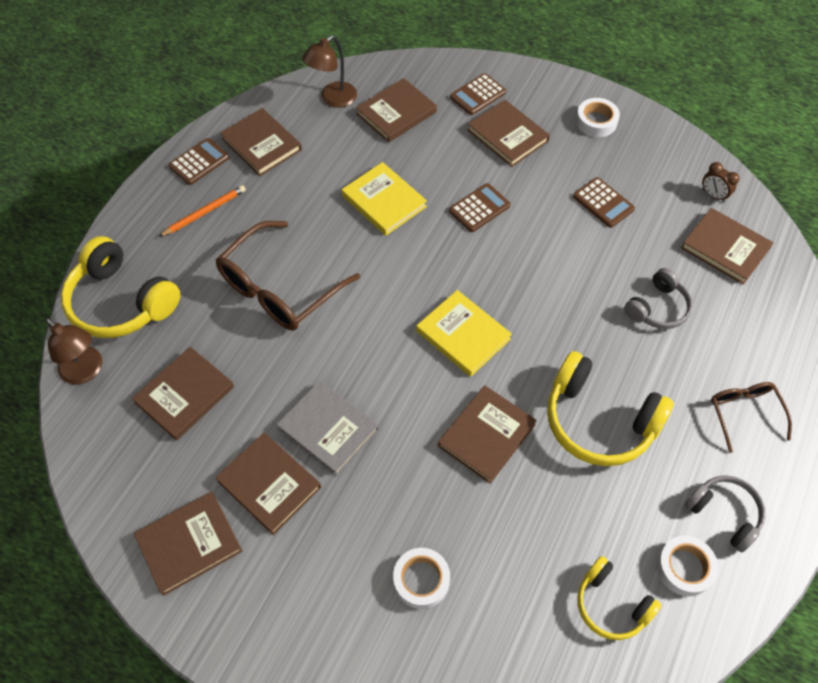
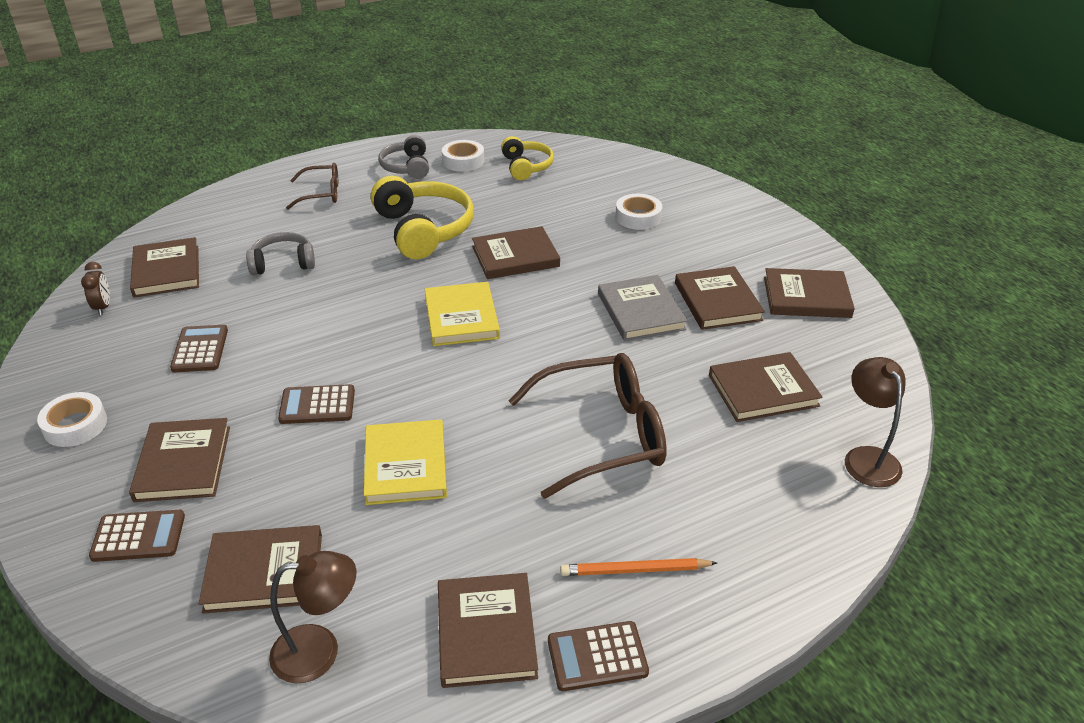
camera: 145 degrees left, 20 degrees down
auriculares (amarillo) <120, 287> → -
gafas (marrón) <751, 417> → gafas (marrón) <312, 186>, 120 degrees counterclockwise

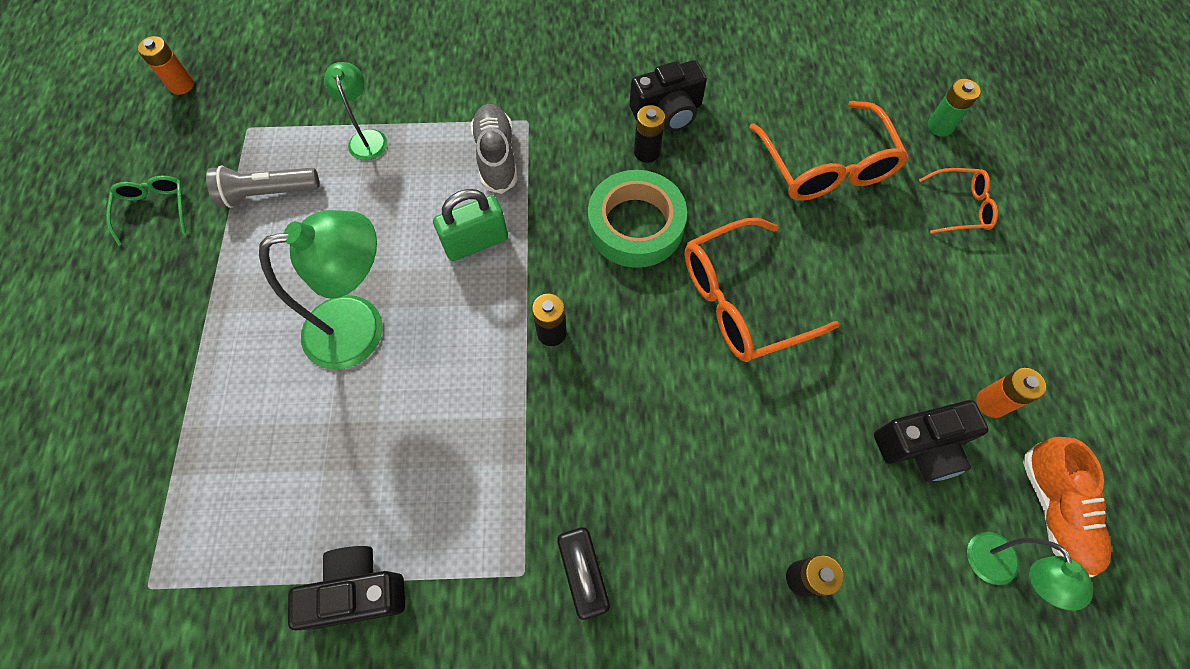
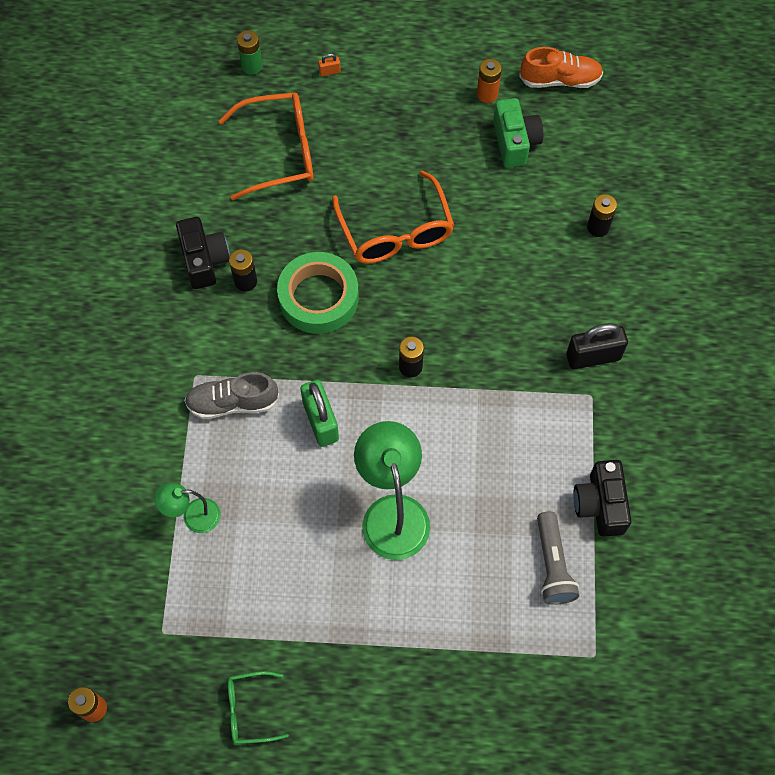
camera: 85 degrees left, 0 degrees up
lámpara (verde) <1030, 571> → -
lámpara de mano (gris) <263, 186> → lámpara de mano (gris) <558, 558>, shifted
gafas (naranja) <958, 201> → candado (naranja) <329, 64>
cámara (negro) <931, 441> → cámara (verde) <518, 133>

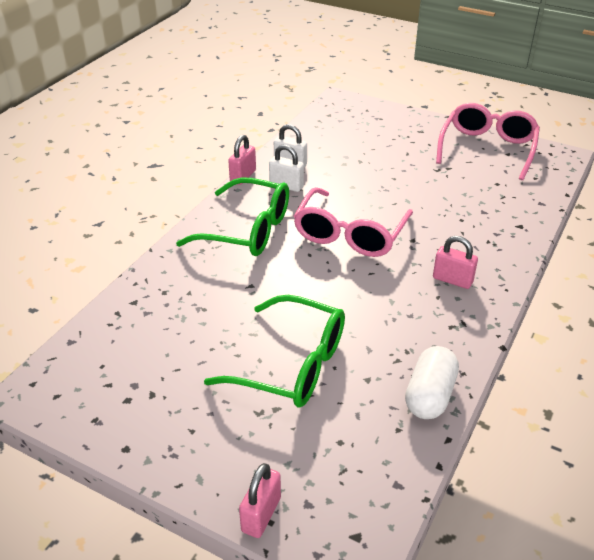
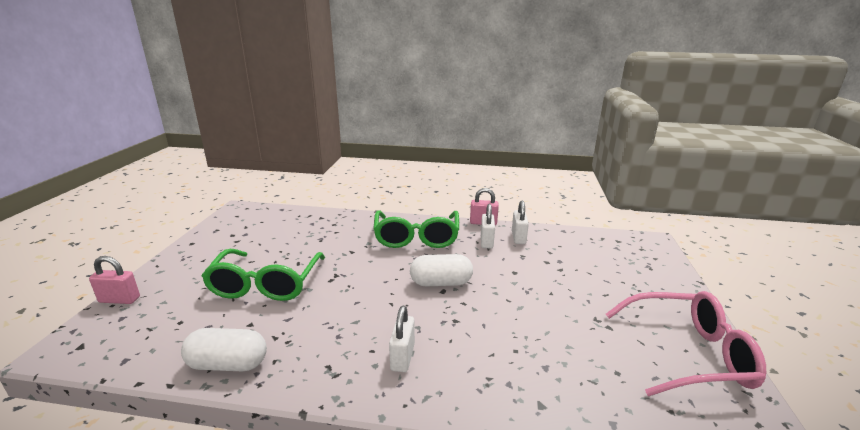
camera: 70 degrees right, 15 degrees down
gafas (rosa) <353, 222> → cápsula (blanco) <441, 270>
candado (rosa) <455, 262> → candado (blanco) <402, 339>

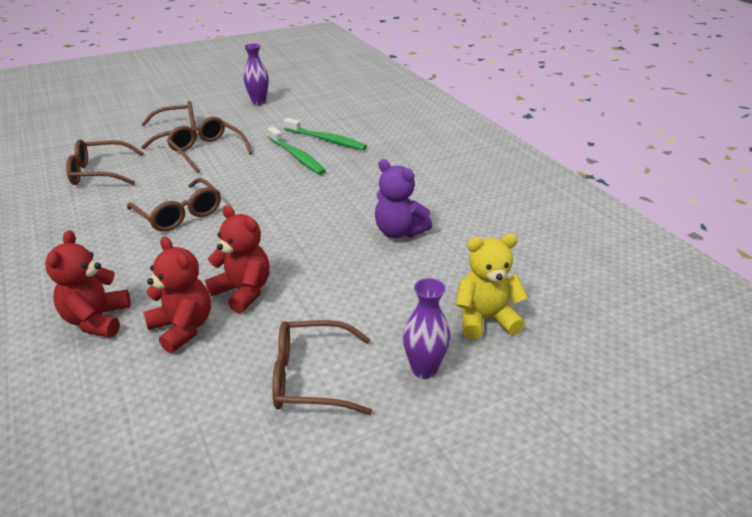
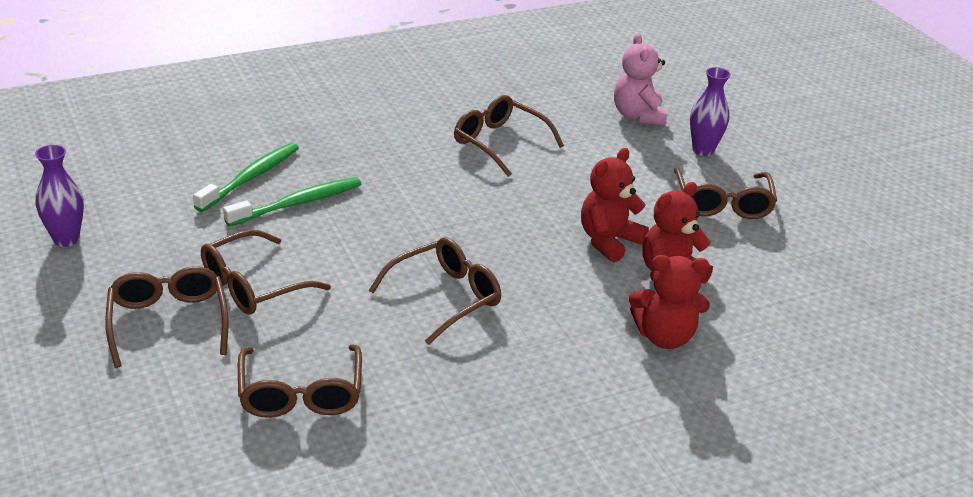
camera: 90 degrees left, 0 degrees up
osito (morado) <403, 198> → gafas (marrón) <509, 136>
osito (amarillo) <492, 287> → osito (rosa) <641, 79>

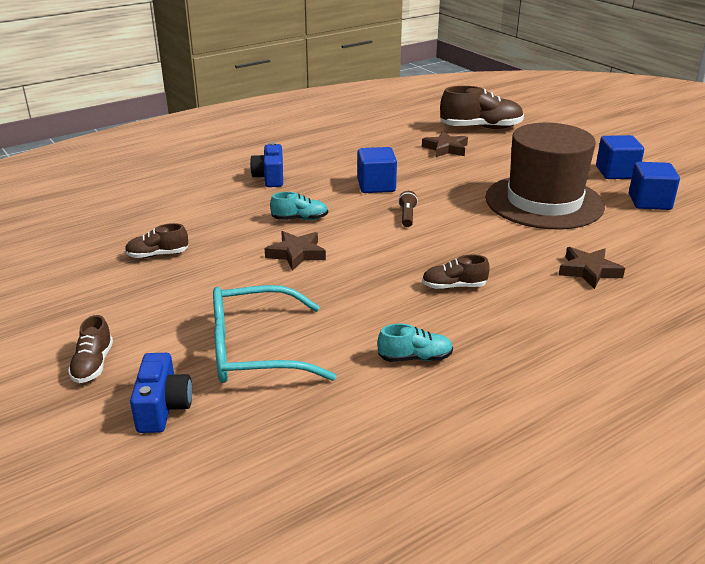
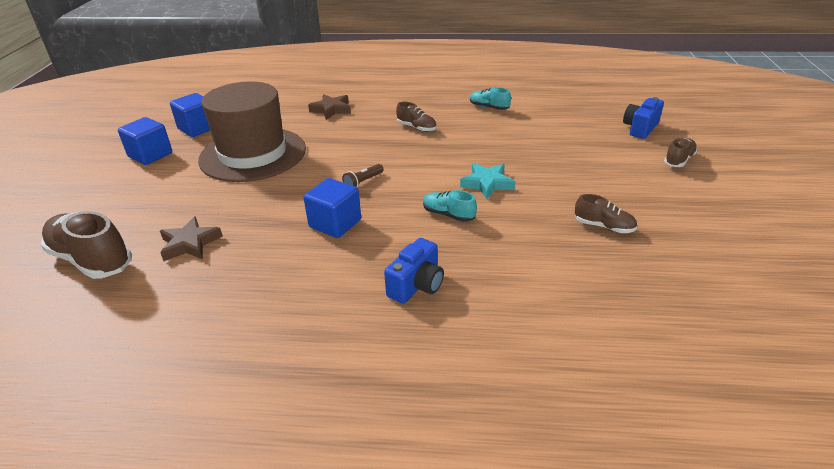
camera: 140 degrees left, 5 degrees up
gafas (turquesa) <274, 334> → -
estrella (marrón) <295, 251> → estrella (turquesa) <487, 181>

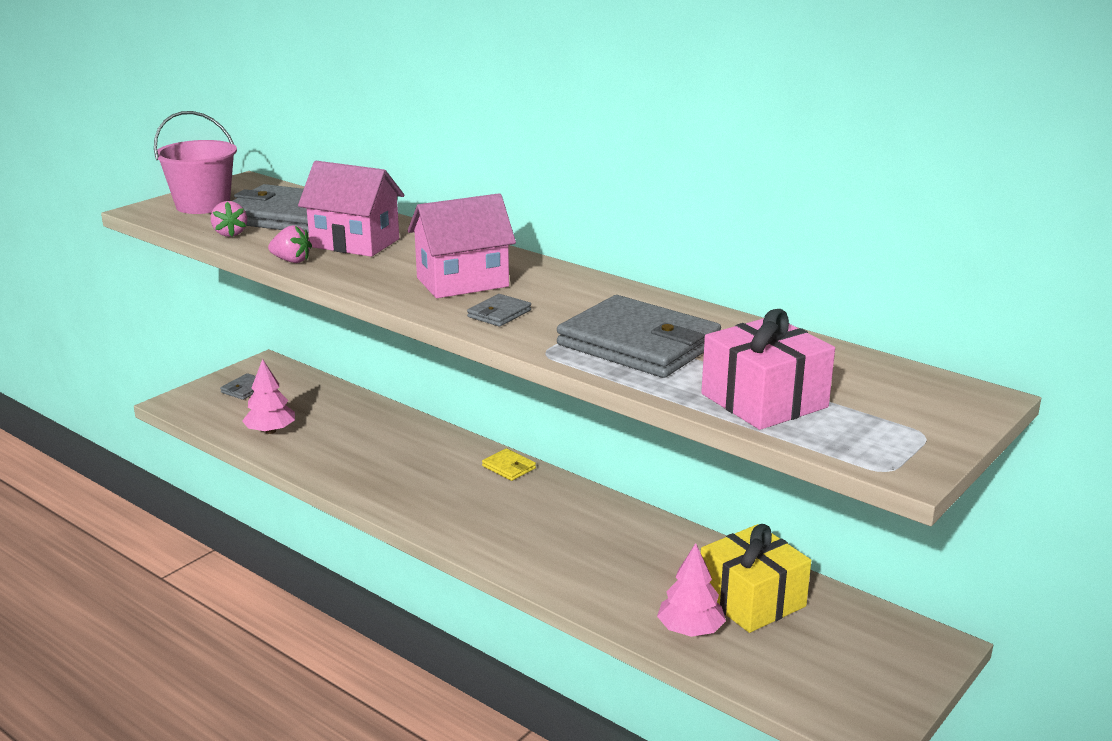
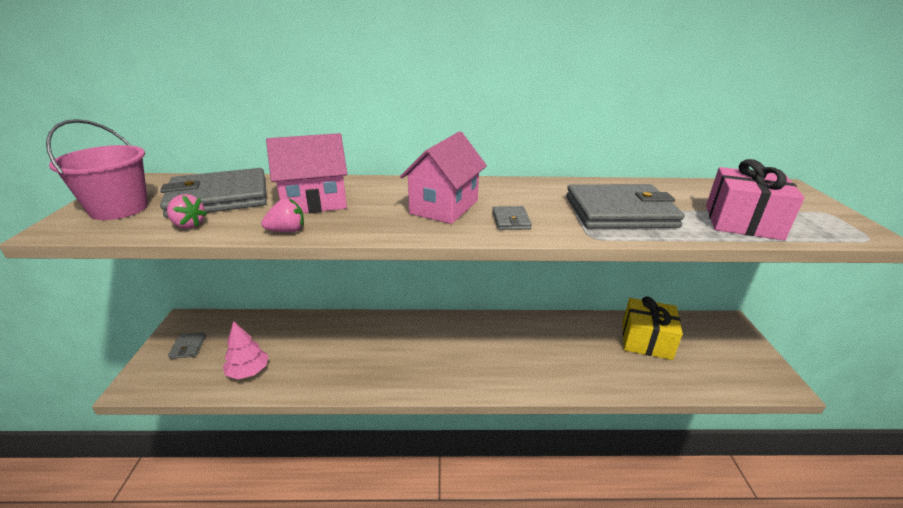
camera: 40 degrees left, 5 degrees up
cartera (amarillo) <509, 464> → -
árbol (rosa) <691, 590> → -

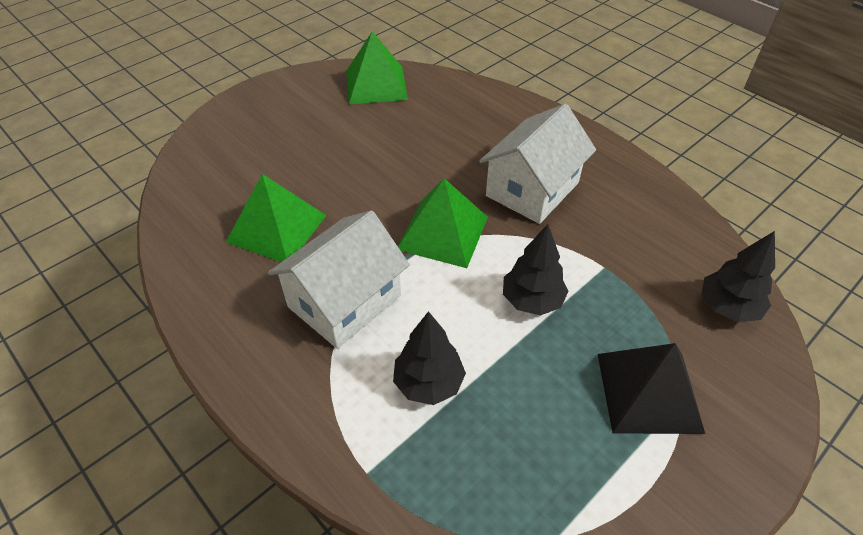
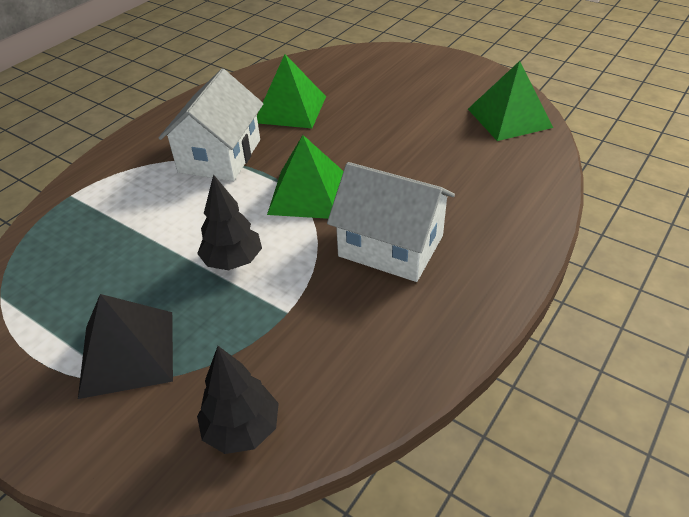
camera: 80 degrees right, 5 degrees down
árbol (negro) <429, 358> → -
casa (blanco) <339, 279> → casa (blanco) <211, 125>, 75 degrees clockwise

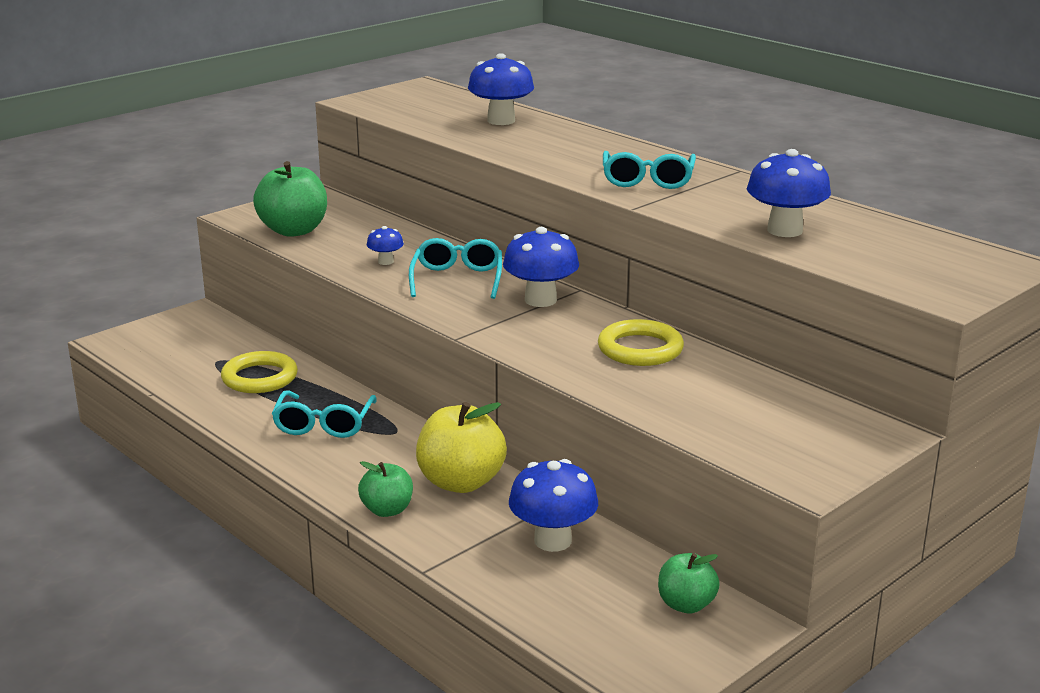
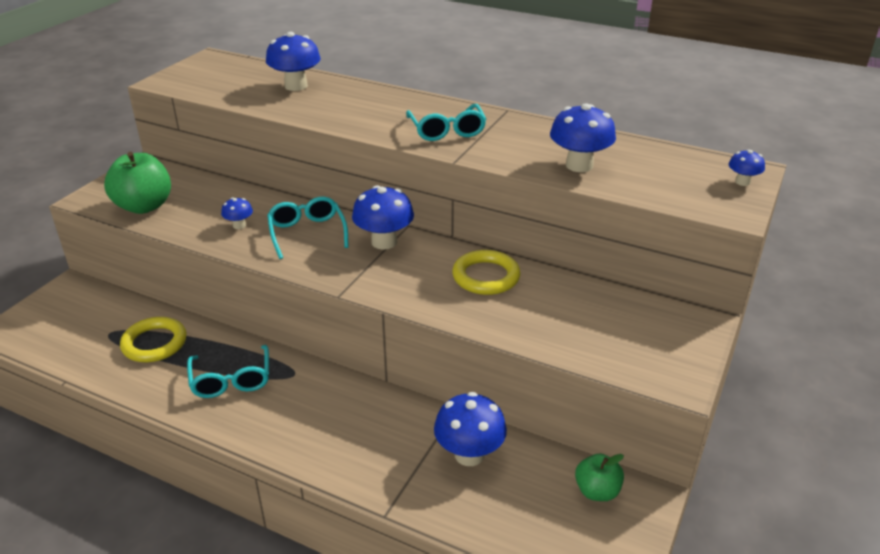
camera: 20 degrees left, 10 degrees up
manzana (verde) <385, 489> → -
manzana (amarillo) <461, 447> → -
- → seta (azul) <747, 168>

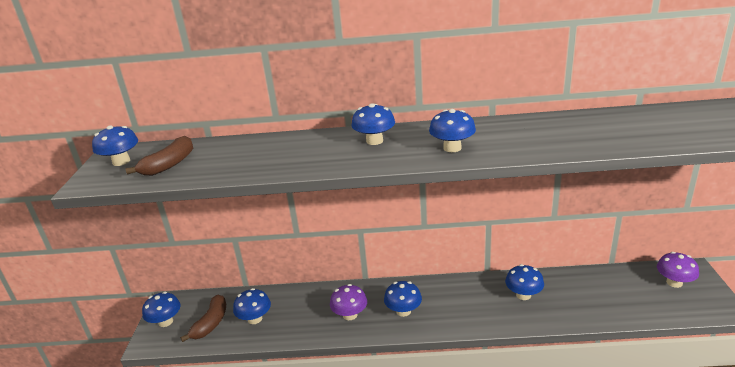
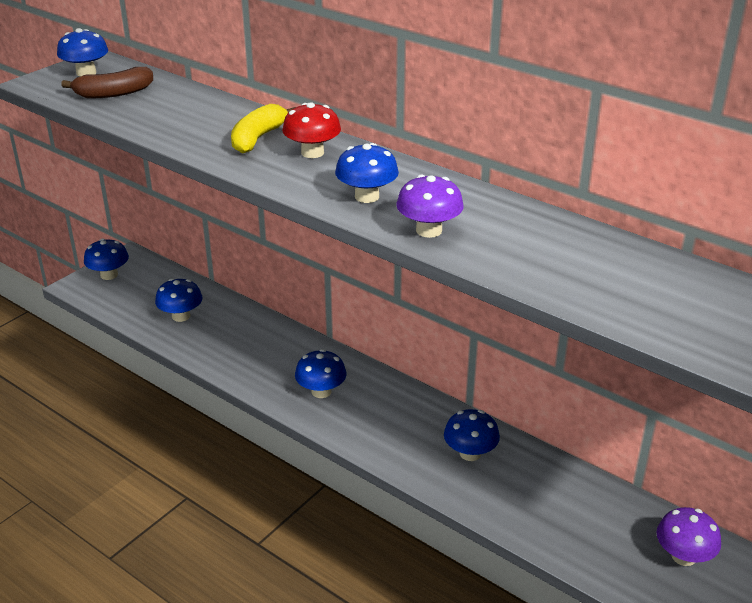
camera: 35 degrees right, 5 degrees up
plátano (marrón) <203, 318> → -
- → plátano (amarillo) <263, 128>
seta (morado) <348, 302> → seta (morado) <430, 206>, shifted
seta (azul) <373, 124> → seta (rojo) <311, 130>

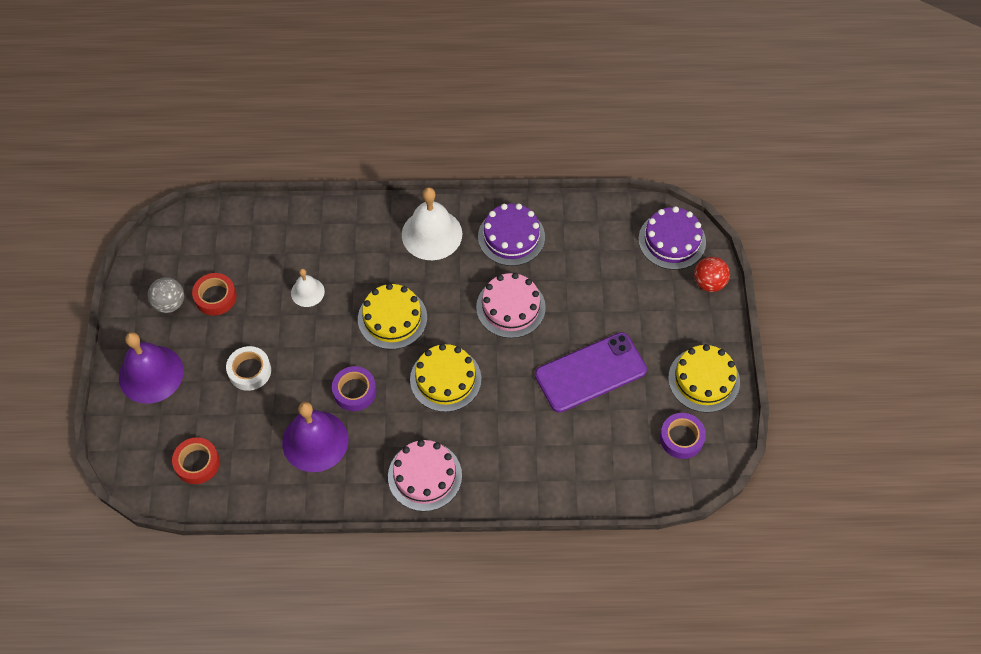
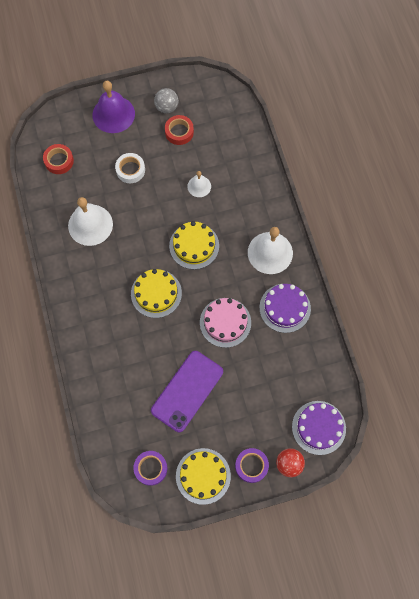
camera: 75 degrees right, 10 degrees up
tarta (rosa) <425, 475> → -
cinta adhesiva (morado) <354, 388> → cinta adhesiva (morado) <252, 465>, shifted
campana (morado) <315, 437> → campana (blanco) <90, 221>
móvil (morado) <591, 372> → móvil (morado) <187, 391>, 75 degrees clockwise

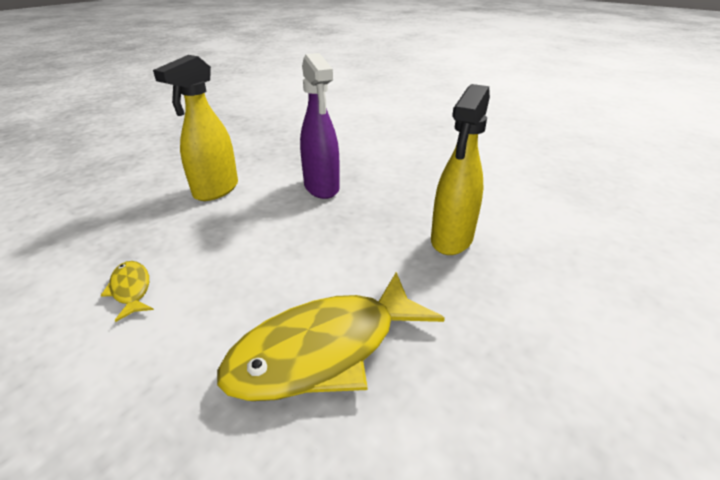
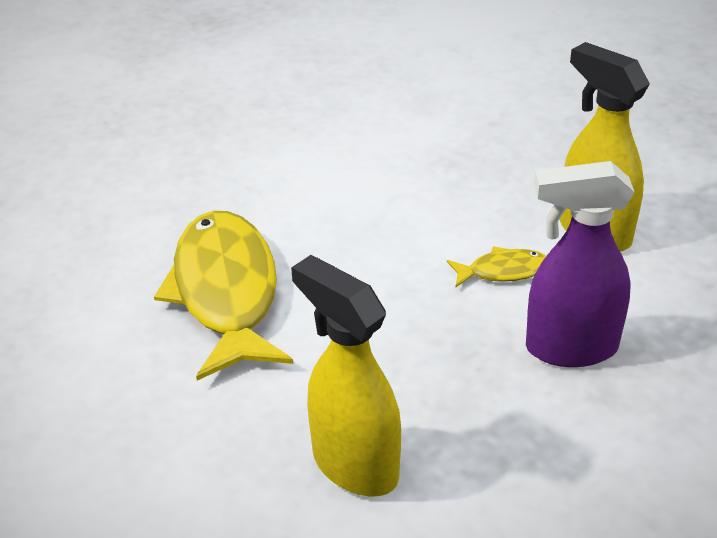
camera: 110 degrees right, 5 degrees up
pez (amarillo) <127, 291> → pez (amarillo) <496, 267>, shifted

